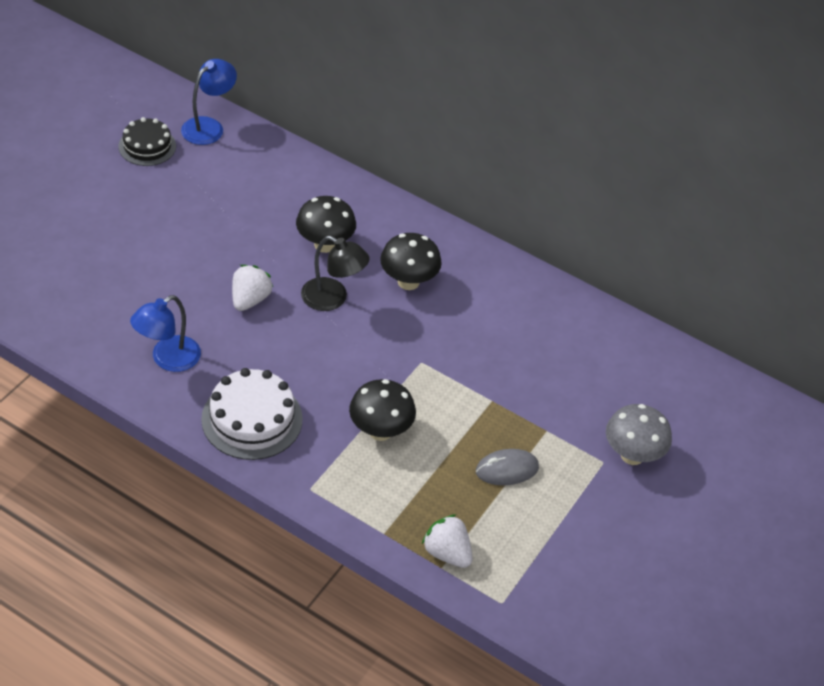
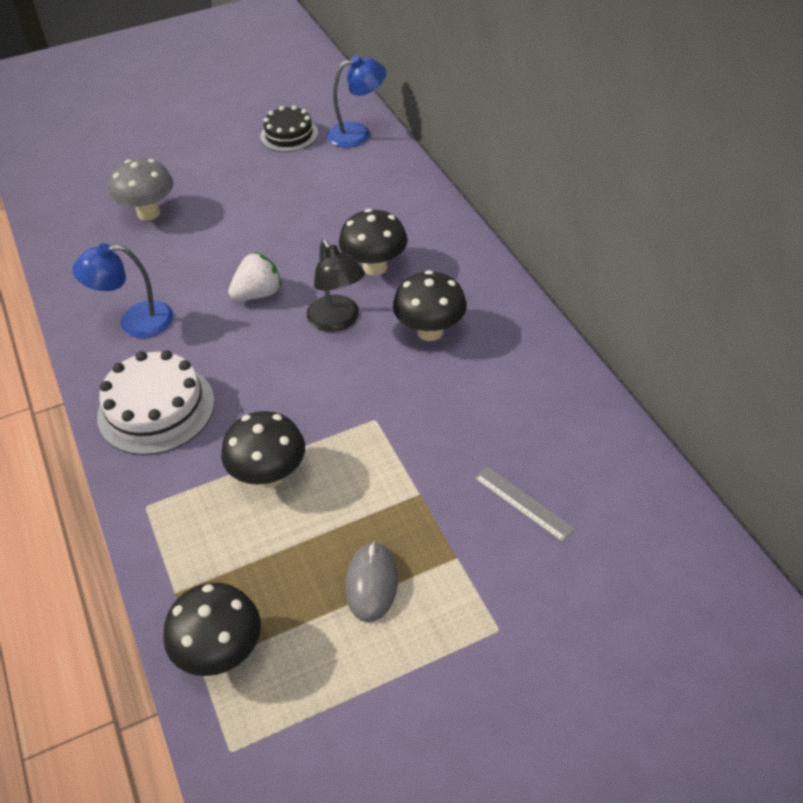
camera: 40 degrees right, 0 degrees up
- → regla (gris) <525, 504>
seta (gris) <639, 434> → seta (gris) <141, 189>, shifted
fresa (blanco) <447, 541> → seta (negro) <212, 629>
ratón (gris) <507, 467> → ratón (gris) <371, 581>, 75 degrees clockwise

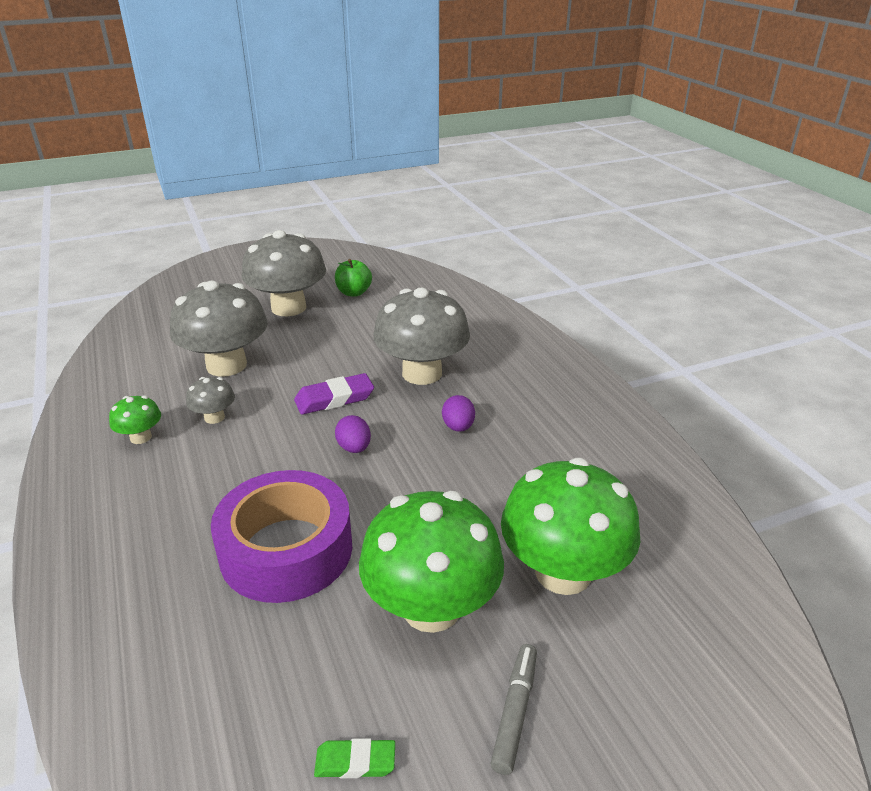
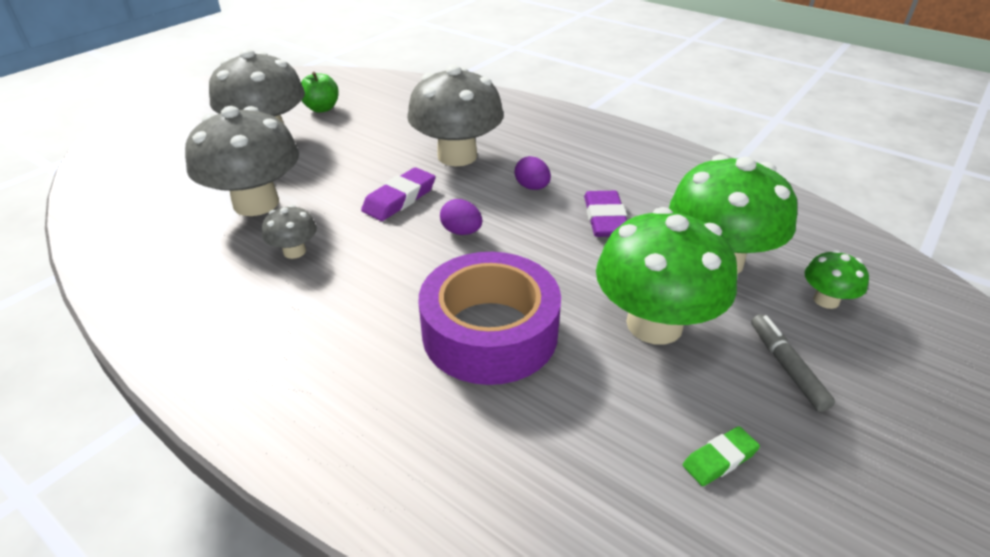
camera: 30 degrees left, 5 degrees up
- → goma de borrar (morado) <605, 214>
seta (verde) <135, 419> → seta (verde) <837, 279>, shifted

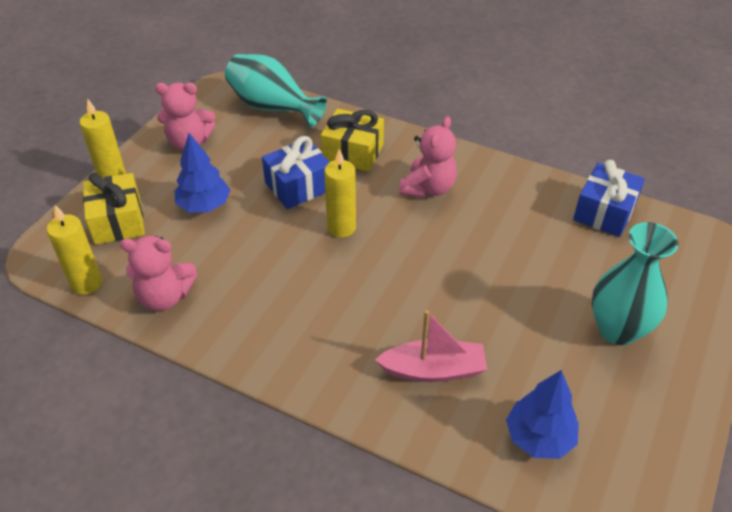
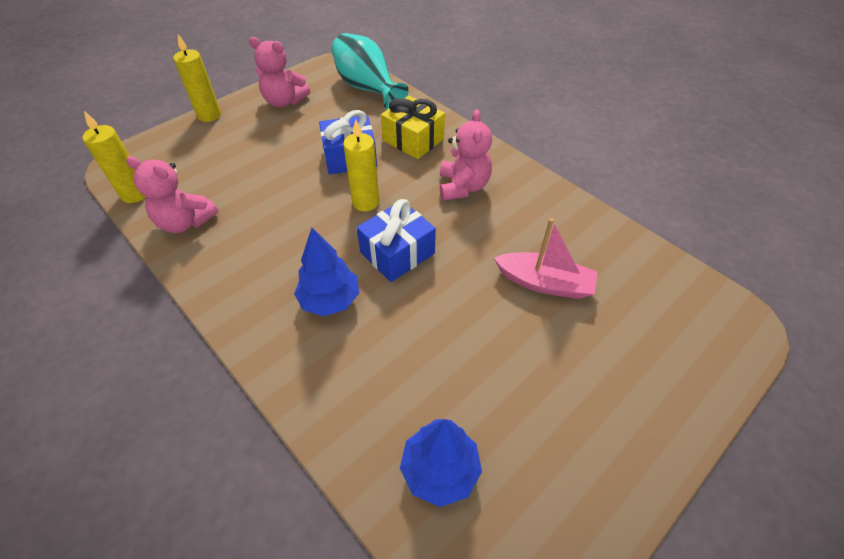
camera: 20 degrees right, 5 degrees up
regalo (amarillo) <114, 209> → -
florero (turquesa) <635, 283> → -
árbol (azul) <202, 172> → árbol (azul) <326, 272>, shifted
barco (rosa) <431, 346> → barco (rosa) <546, 258>, shifted
regalo (azul) <609, 198> → regalo (azul) <396, 240>, shifted
osito (rosa) <428, 157> → osito (rosa) <466, 155>, 45 degrees counterclockwise

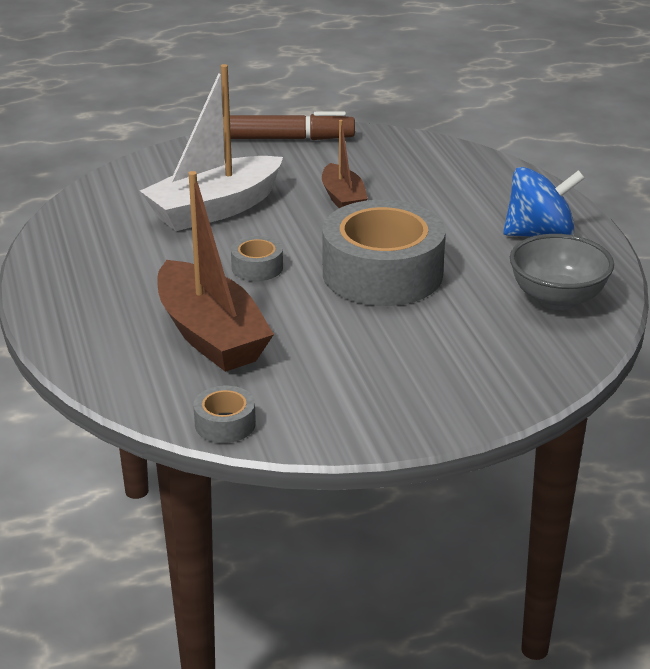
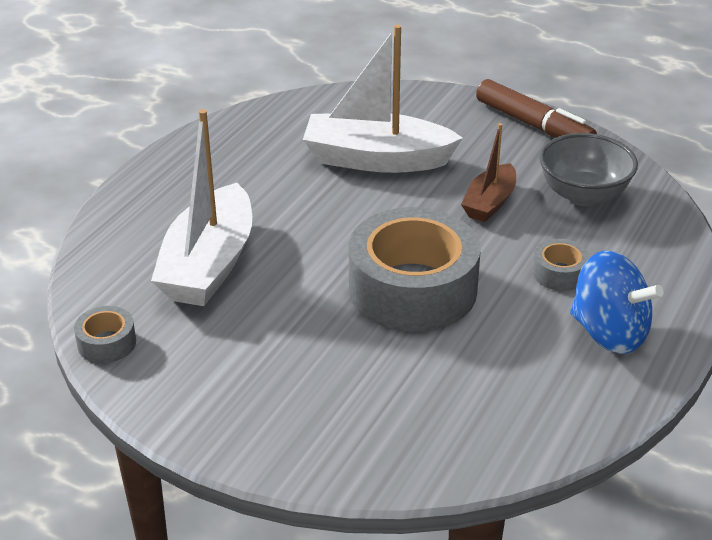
camera: 45 degrees right, 5 degrees up
cinta adhesiva (gris) <257, 258> → cinta adhesiva (gris) <561, 265>, shifted
cuenco (gris) <562, 272> → cuenco (gris) <588, 169>, shifted
barco (marrón) <215, 271> → barco (blanco) <201, 207>

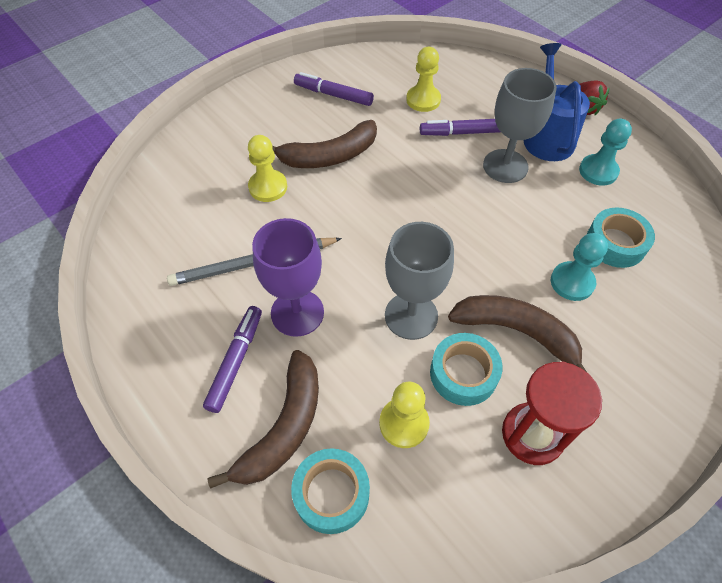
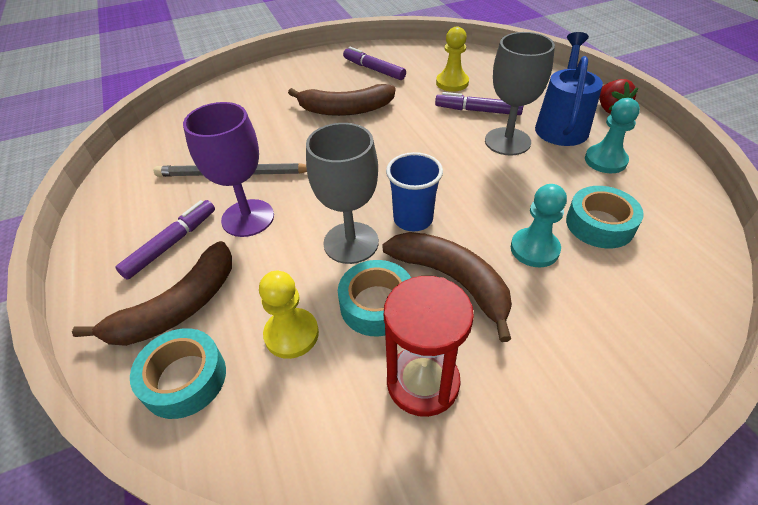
camera: 20 degrees right, 10 degrees down
peón (amarillo) <267, 168> → -
- → vaso (azul) <414, 191>

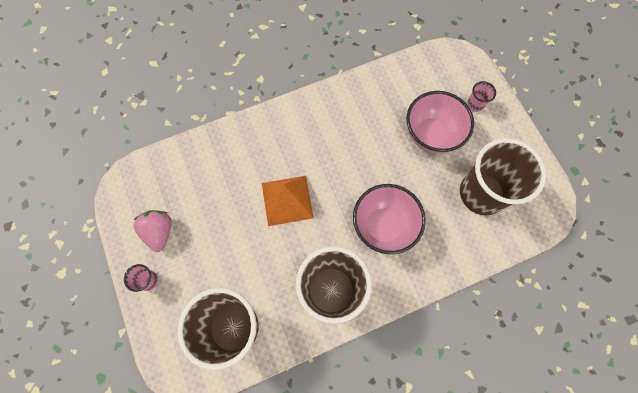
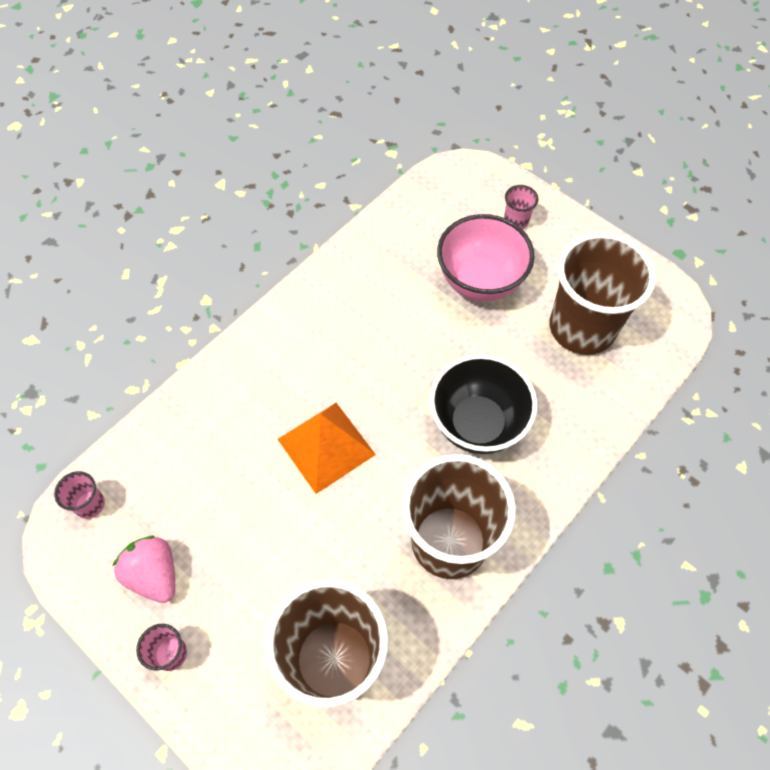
camera: 25 degrees left, 10 degrees down
- → vaso (rosa) <79, 495>
cuenco (rosa) <389, 219> → cuenco (negro) <483, 404>

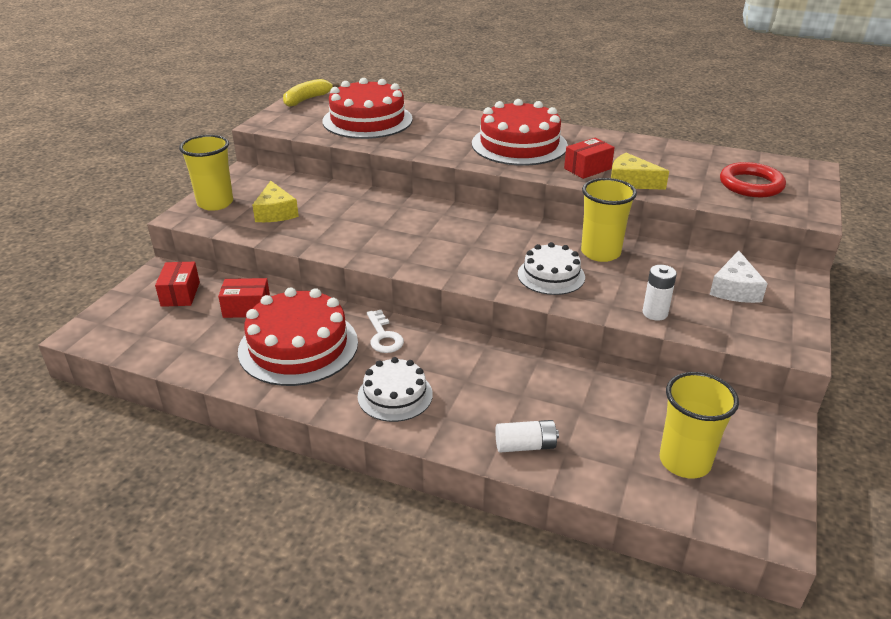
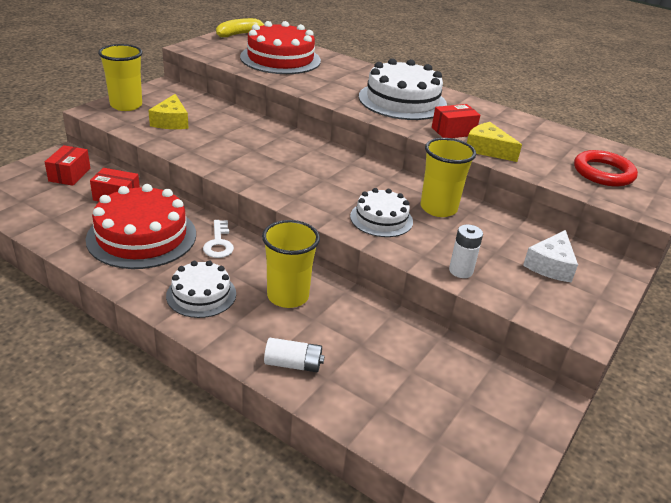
camera: 10 degrees right, 0 degrees up
vaso (amarillo) <699, 425> → vaso (amarillo) <291, 264>, shifted
tarta (rojo) <520, 132> → tarta (blanco) <403, 89>

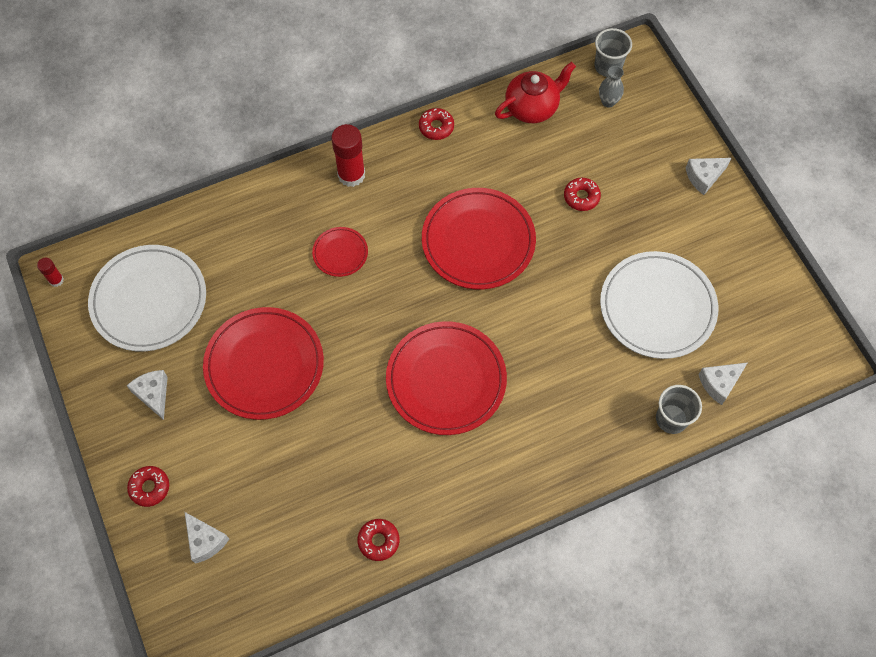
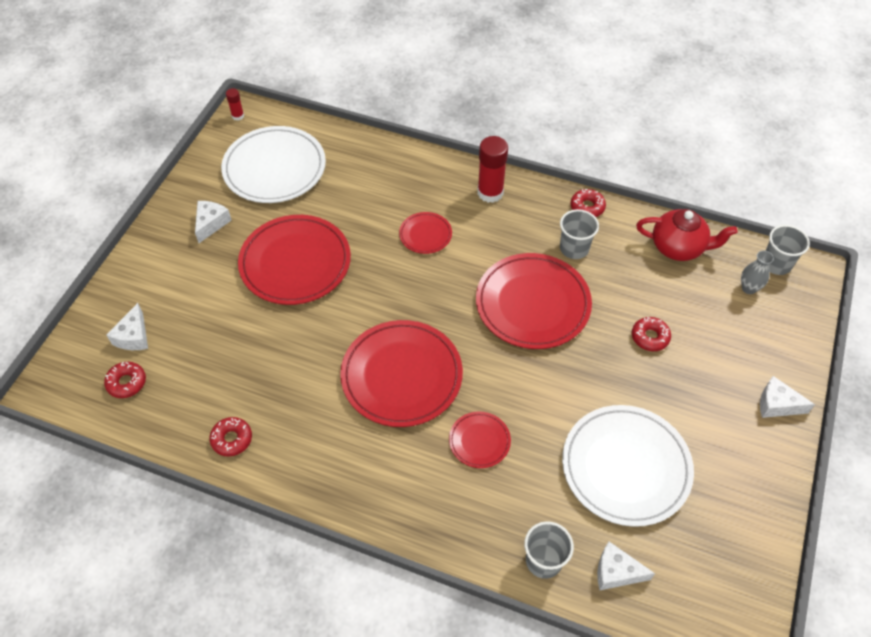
camera: 45 degrees right, 10 degrees down
- → plato (rojo) <480, 440>
- → vaso (gris) <579, 234>
rosquilla (rojo) <148, 486> → rosquilla (rojo) <125, 380>, shifted

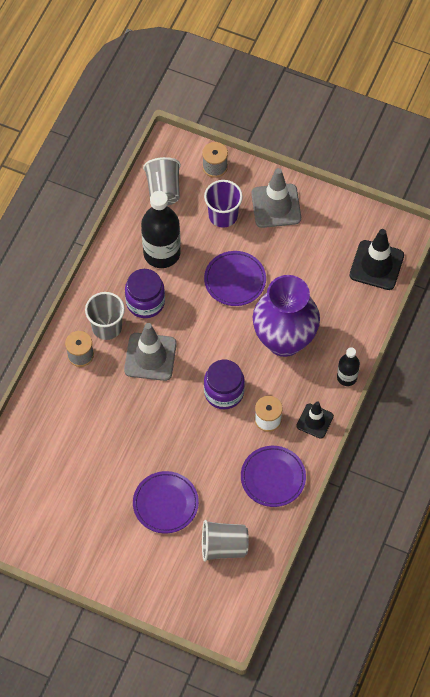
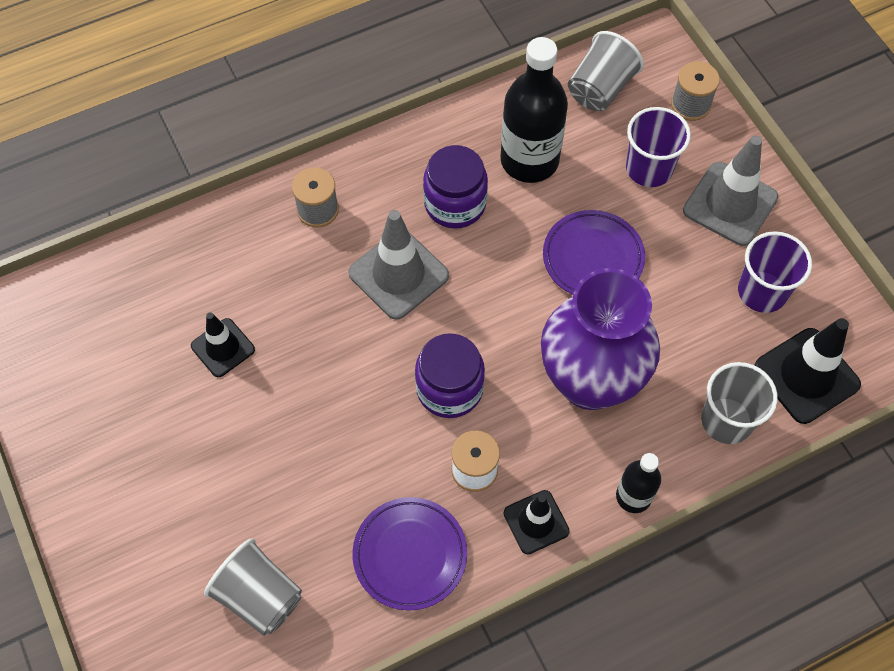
camera: 40 degrees right, 0 degrees up
plato (morado) <166, 502> → -
- → cono de tráfico (negro) <223, 344>
- → vaso (morado) <775, 272>
vaso (gris) <105, 316> → vaso (gris) <739, 403>, shifted

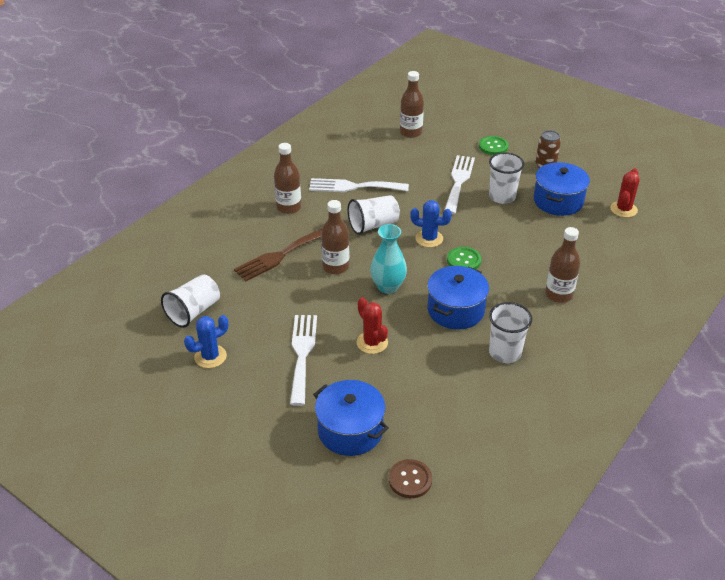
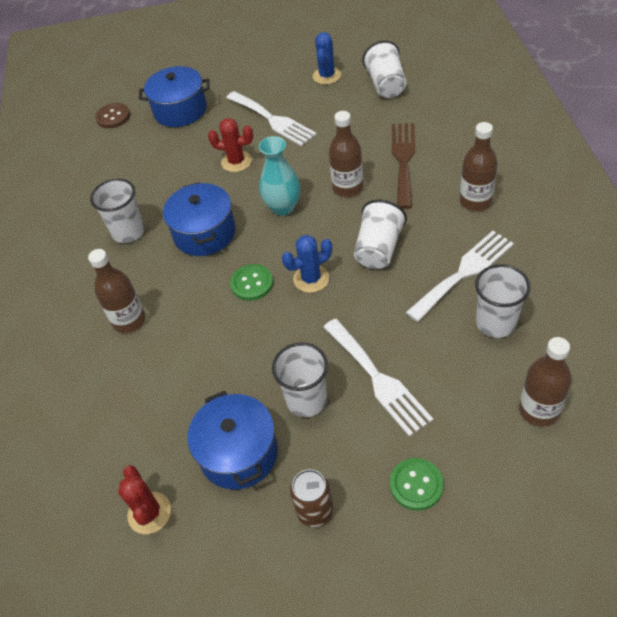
camera: 140 degrees right, 10 degrees up
- → vaso (blanco) <503, 301>

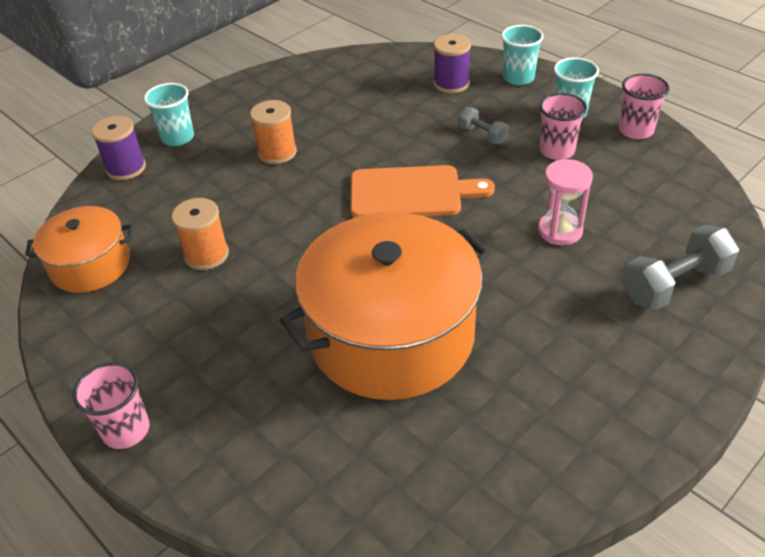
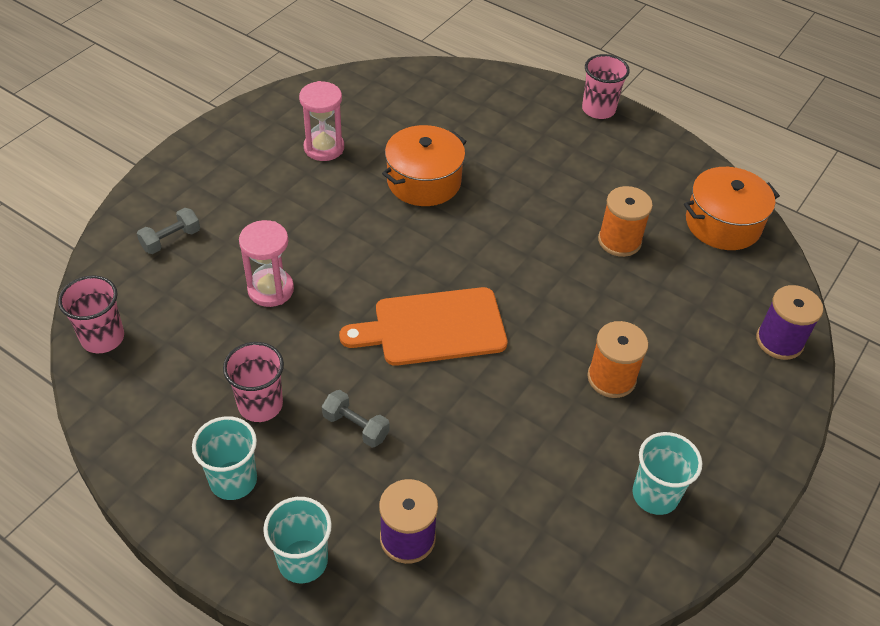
camera: 165 degrees right, 5 degrees up
- → reloj de arena (rosa) <321, 121>
vaso (turquesa) <169, 114> → vaso (turquesa) <667, 473>, shifted
vaso (rosa) <644, 106> → vaso (rosa) <91, 314>, shifted
olla (naranja) <385, 306> → olla (naranja) <424, 165>, x0.54
mancuerna (gris) <681, 267> → mancuerna (gris) <168, 231>, x0.56

